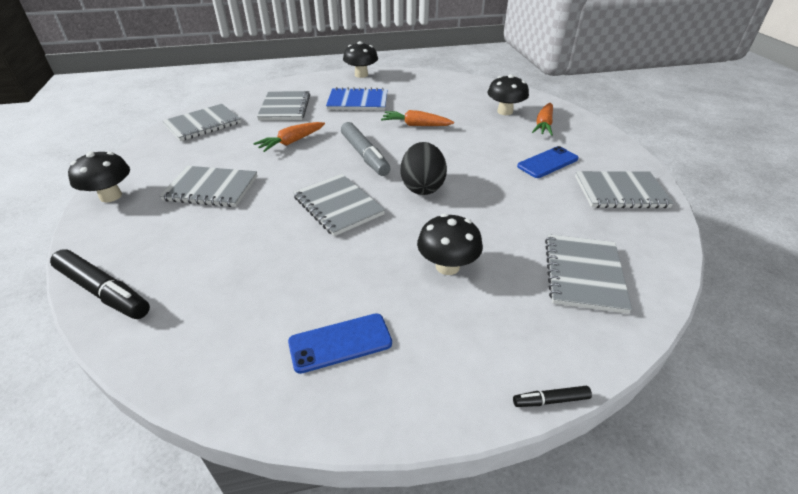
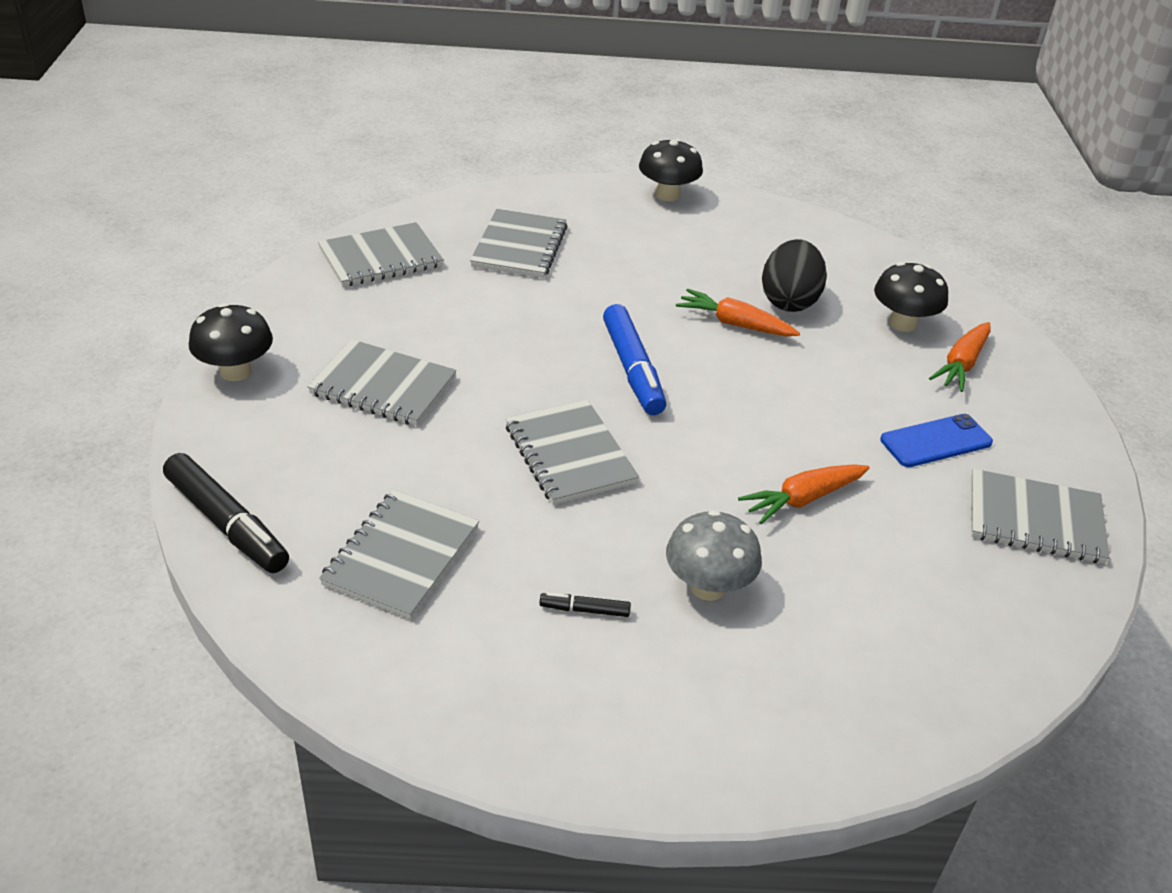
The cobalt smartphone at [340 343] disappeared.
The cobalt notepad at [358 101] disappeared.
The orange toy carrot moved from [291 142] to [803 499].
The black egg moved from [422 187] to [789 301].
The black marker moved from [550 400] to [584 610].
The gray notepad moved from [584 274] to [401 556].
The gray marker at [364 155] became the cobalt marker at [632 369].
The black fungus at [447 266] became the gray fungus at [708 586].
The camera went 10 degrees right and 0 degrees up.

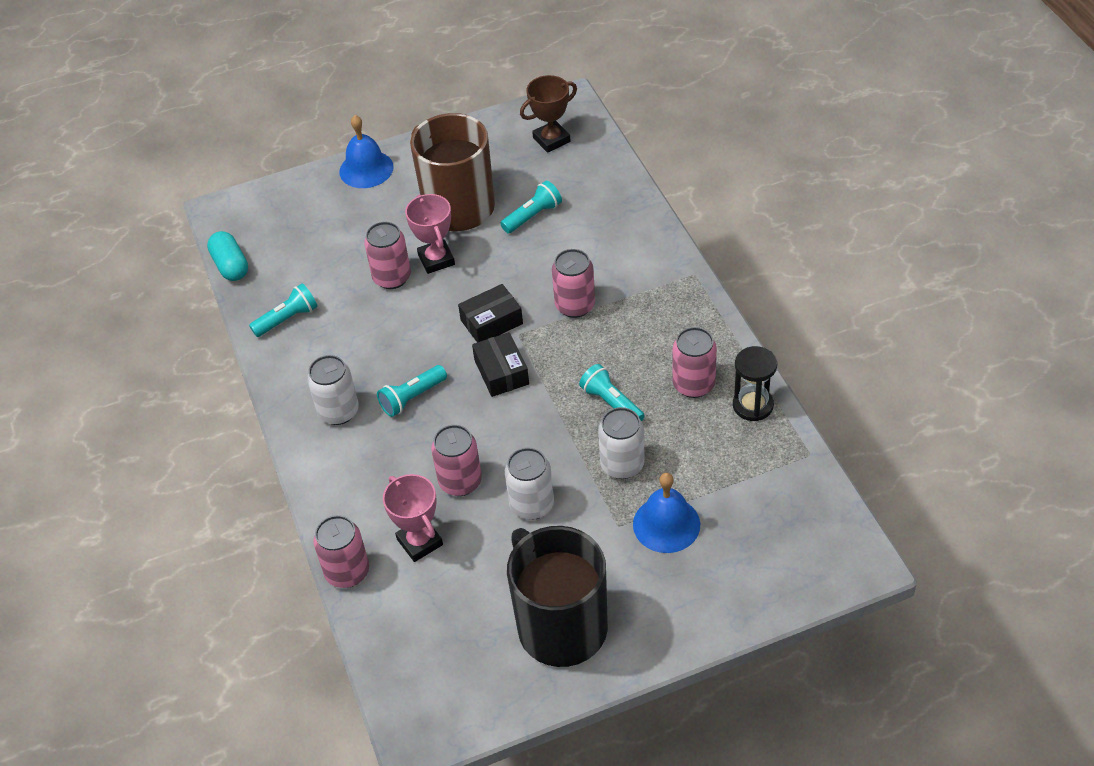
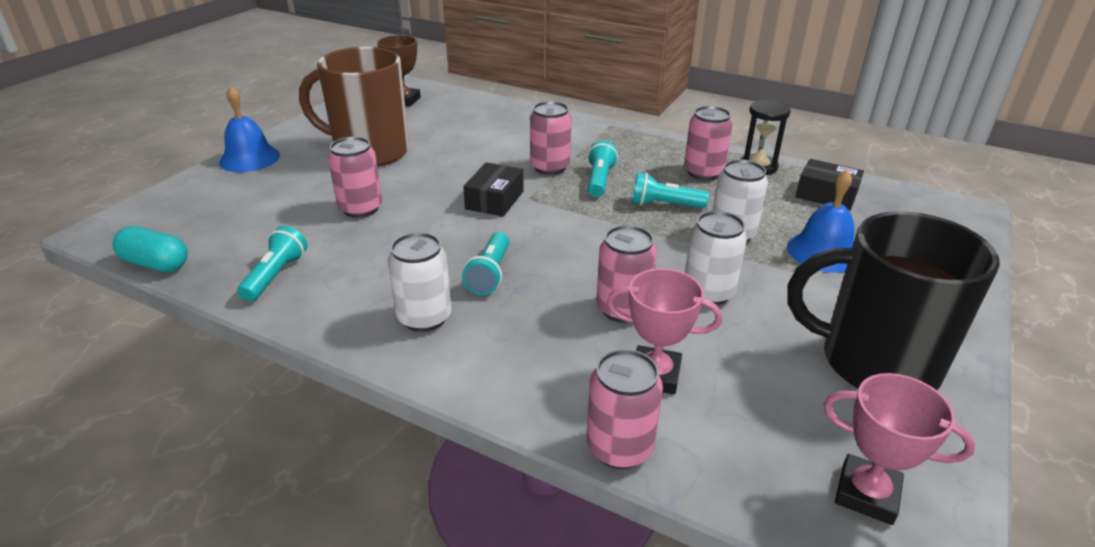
The pink trophy moved from [436 260] to [866 494].
The black box moved from [501 372] to [826 195].
The aqua torch moved from [533 216] to [599 180].
The camera went 45 degrees left and 15 degrees down.

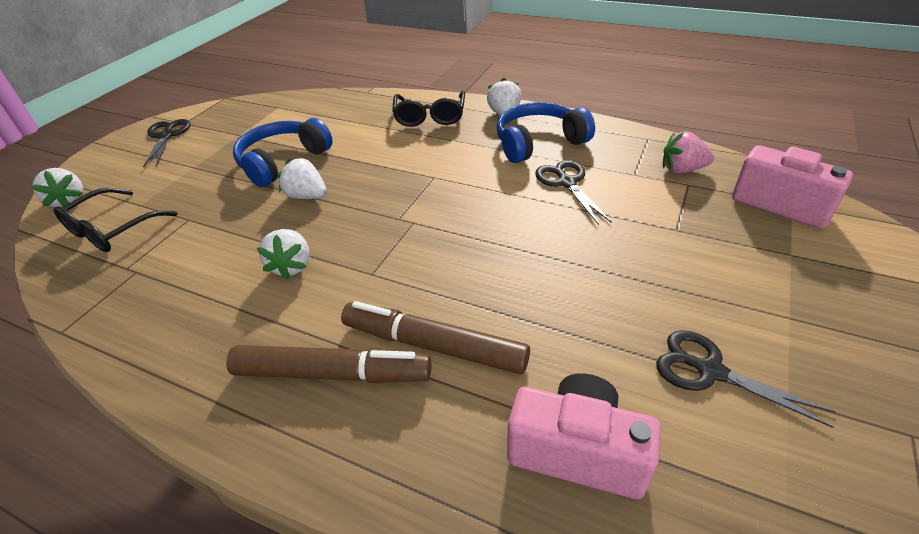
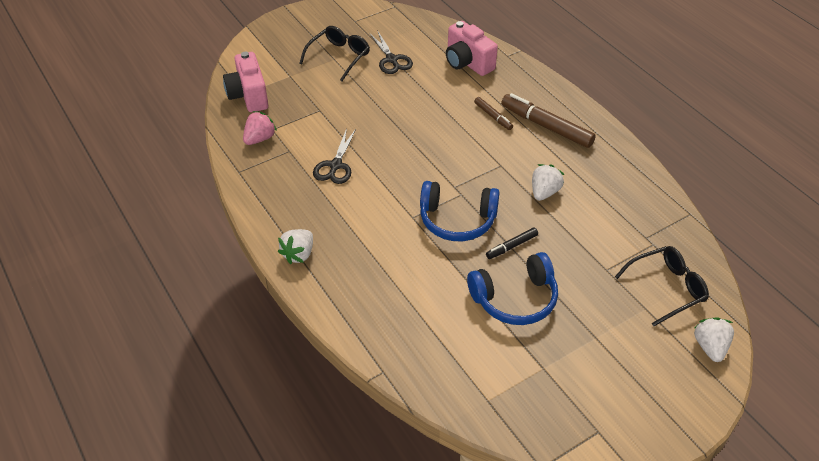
The black shears at [166 136] disappeared.
The black spectacles moved from [430 116] to [339 57].
The cobalt over-ear headphones moved from [538 143] to [457 220].
The pure white berry at [307 196] was replaced by the black marker at [511 246].
The pink berry at [682 170] turned 90 degrees counterclockwise.
The russet marker at [434 345] changed to 0.52 times the size.
The camera went 150 degrees left and 5 degrees up.

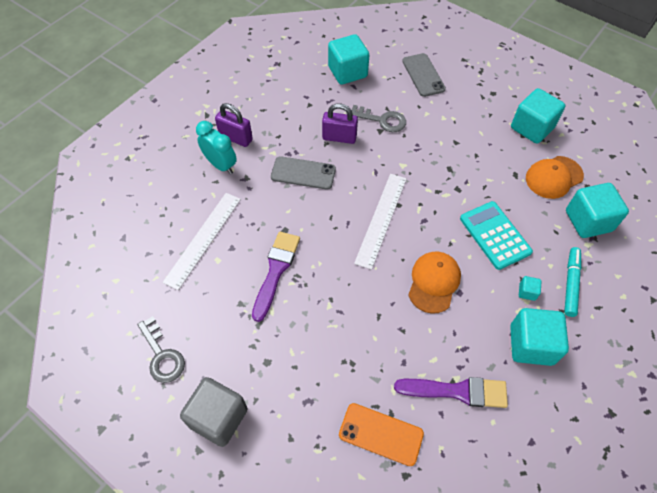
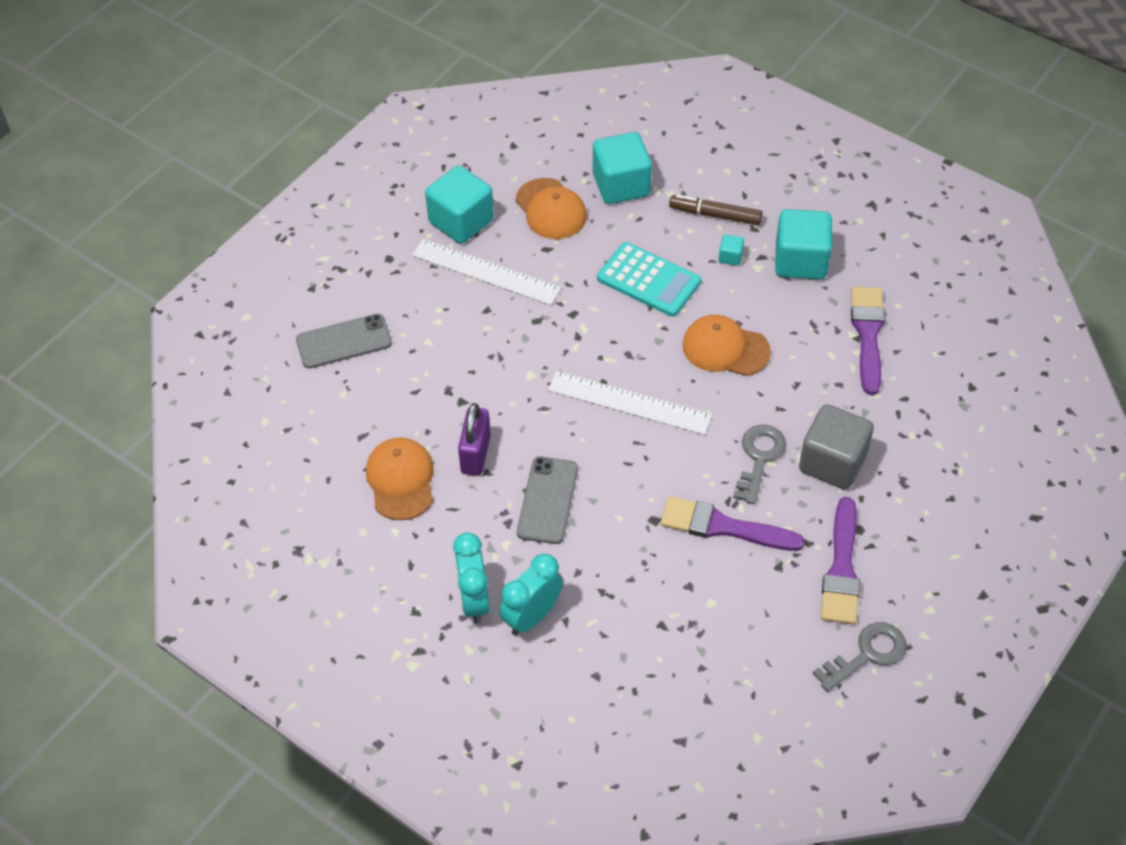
The aqua solid cube at [347 72] disappeared.
The orange smartphone at [381 434] disappeared.
The orange peaked cap at [401 480] appeared.
The purple paint brush at [841 568] appeared.
The pure white straightedge moved from [203 239] to [486 272].
The gray solid cube moved from [218 417] to [832 462].
The gray key moved from [382 120] to [759 458].
The purple small lock at [236 138] was replaced by the aqua bedside clock at [474 600].
The aqua marker at [570 284] became the russet marker at [715 215].
The aqua calculator at [495 235] turned 120 degrees counterclockwise.
The camera went 90 degrees left and 5 degrees down.

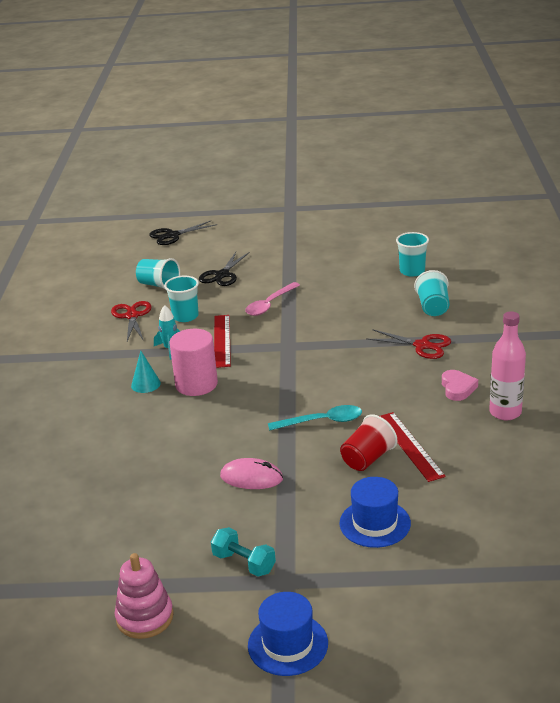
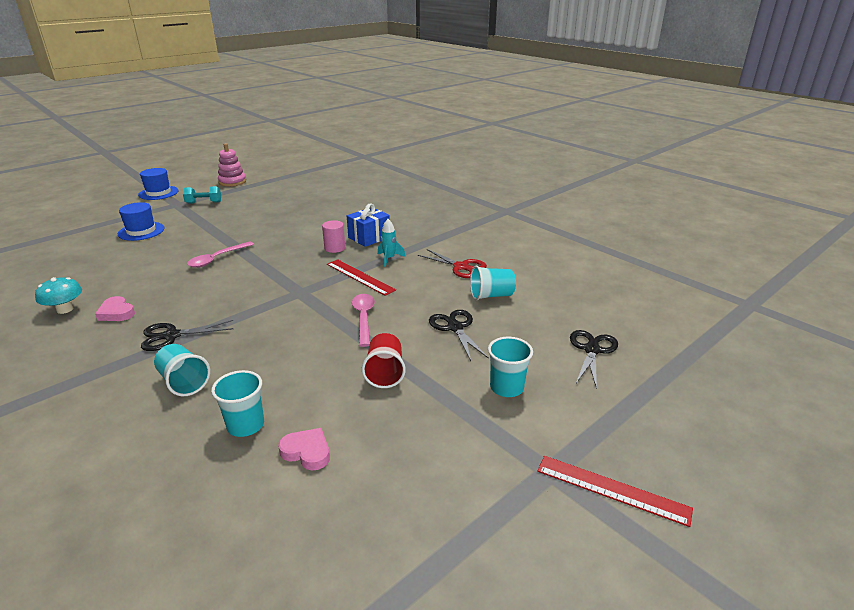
The pink mouse at [251 477] disappeared.
The pink heart shape at [307 452] appeared.
The aqua tumbler moved from [185 316] to [506 387].
The scarlet tumbler moved from [367 459] to [385 373].
The scarlet straightedge moved from [409 446] to [612 489].
The aqua cone at [145 384] was replaced by the cobalt wrapped gift at [369 237].
The pink flask at [505 412] was replaced by the aqua fungus at [65 309].
The aqua teaspoon at [322 421] became the pink teaspoon at [216 259].
The scarlet shears at [422 345] became the black shears at [171 336].
The pink cylinder at [196 384] changed to 0.62 times the size.
The camera went 135 degrees right and 0 degrees up.

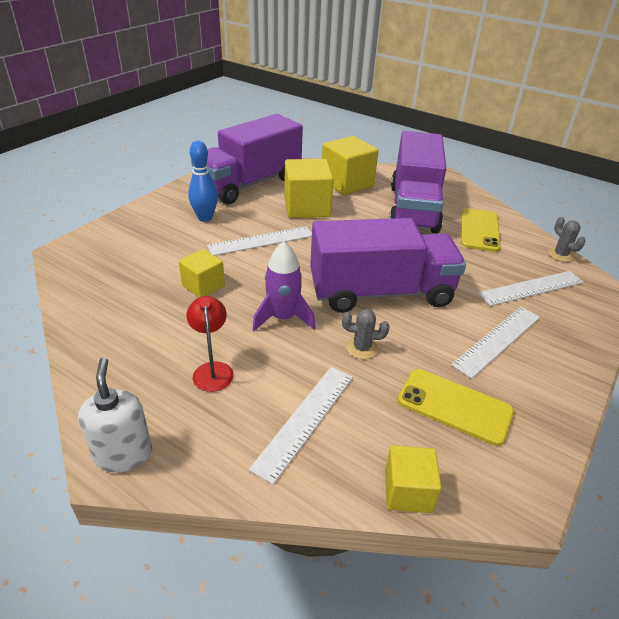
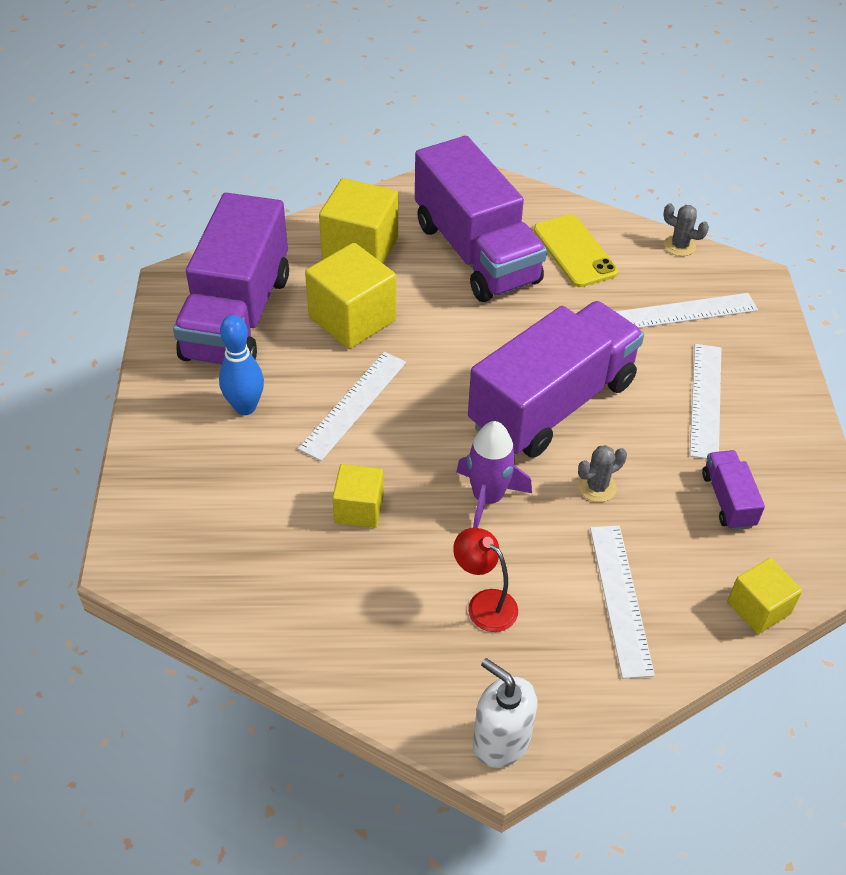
The golden smartphone at [454 406] was replaced by the purple toy truck at [727 500].
The pure white straightedge at [531 288] turned 45 degrees clockwise.
The camera went 35 degrees left and 10 degrees up.

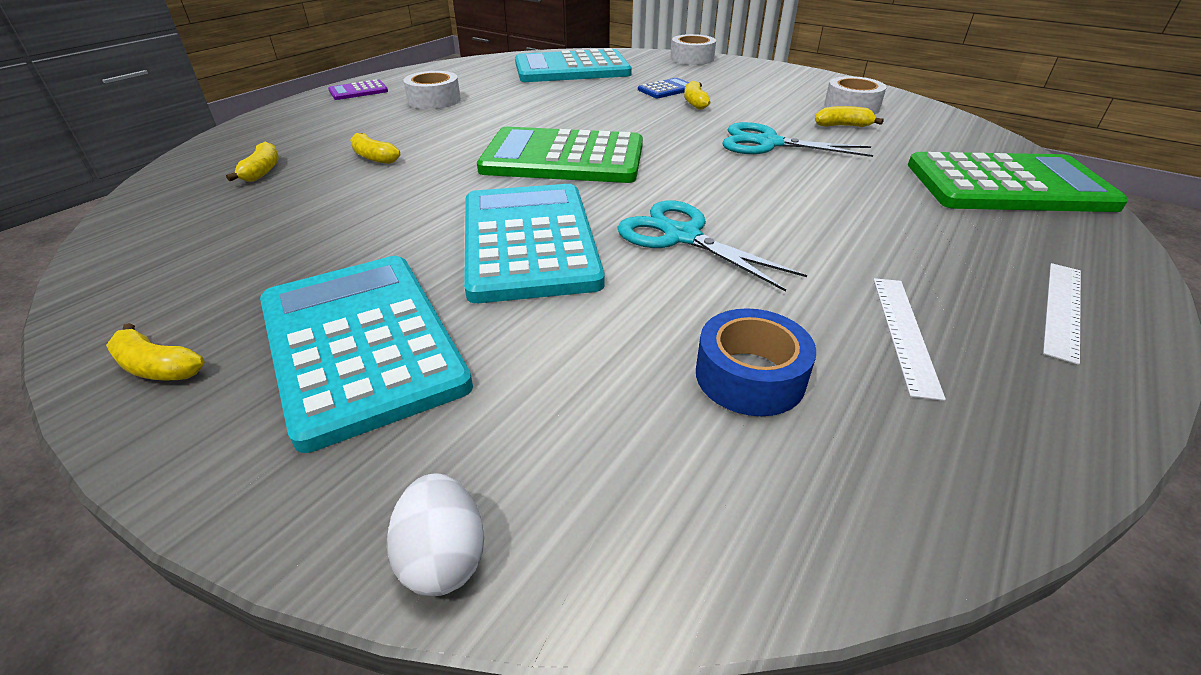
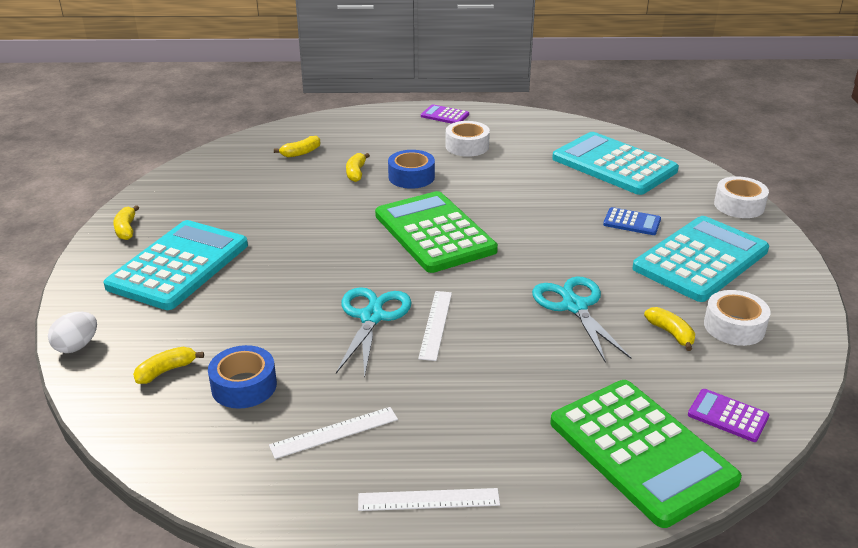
The cobalt roll of tape at [411 177] appeared.
The pure white straightedge at [435 324] appeared.
The purple calculator at [727 416] appeared.
The aqua calculator moved from [528 242] to [700 259].
The golden banana fruit moved from [695 102] to [166 371].
The camera went 55 degrees right and 5 degrees down.

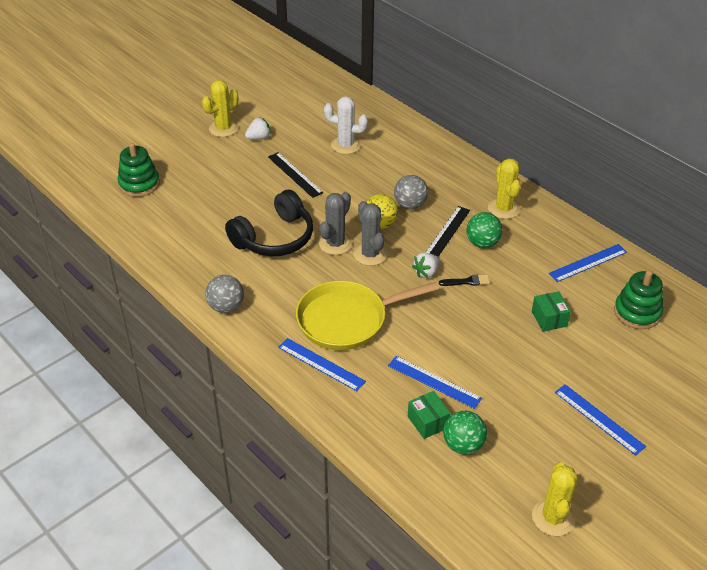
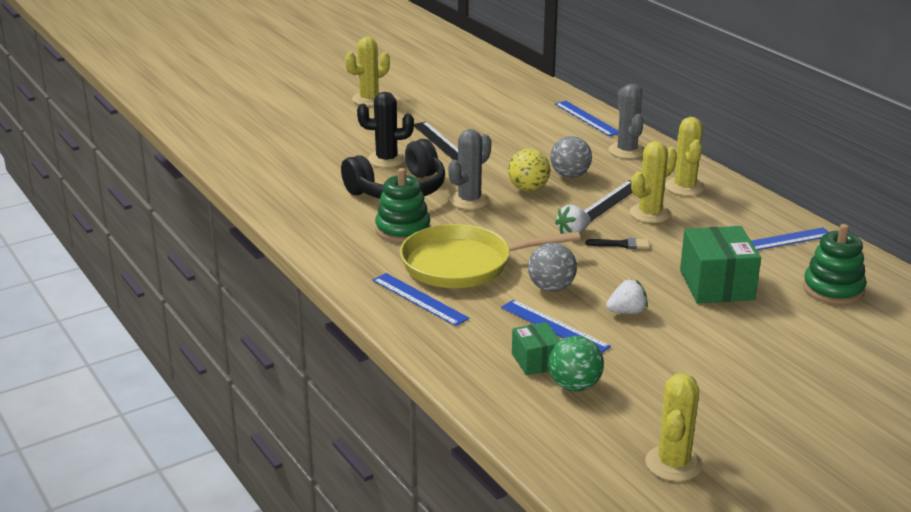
The pure white prickly plant at [345 145] disappeared.
The black prickly plant at [386 160] appeared.
The green ring stacker moved from [139 184] to [403 229].
The gray ball moved from [226 307] to [551 288].
The pure white berry moved from [259 137] to [627 312].
The gray prickly plant moved from [370 254] to [627 151].
The cobalt straightedge moved from [599 419] to [587 118].
The green ball at [482 243] was replaced by the golden prickly plant at [650 213].
The green box at [549 319] changed to 1.75 times the size.
The camera went 10 degrees right and 15 degrees down.

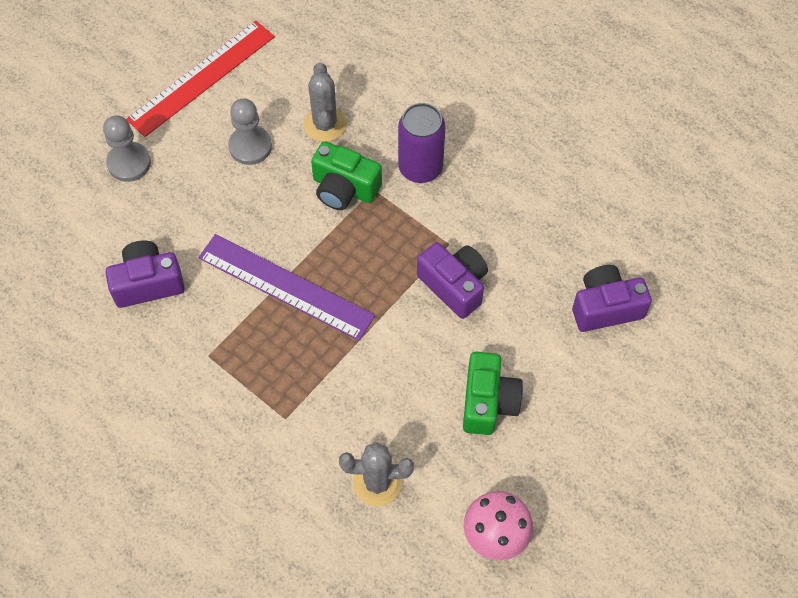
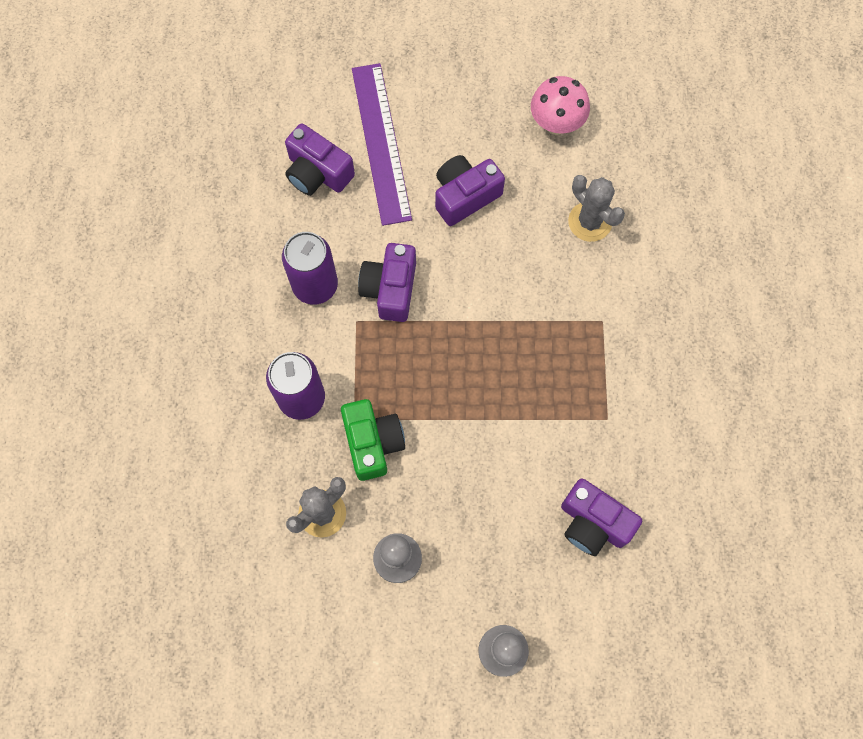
The scarlet straightedge at [202 78] disappeared.
The purple can at [315 285] appeared.
The purple straightedge moved from [285 286] to [381 143].
The green compact camera at [488 402] became the purple compact camera at [465 196].
The camera went 130 degrees left and 10 degrees up.

